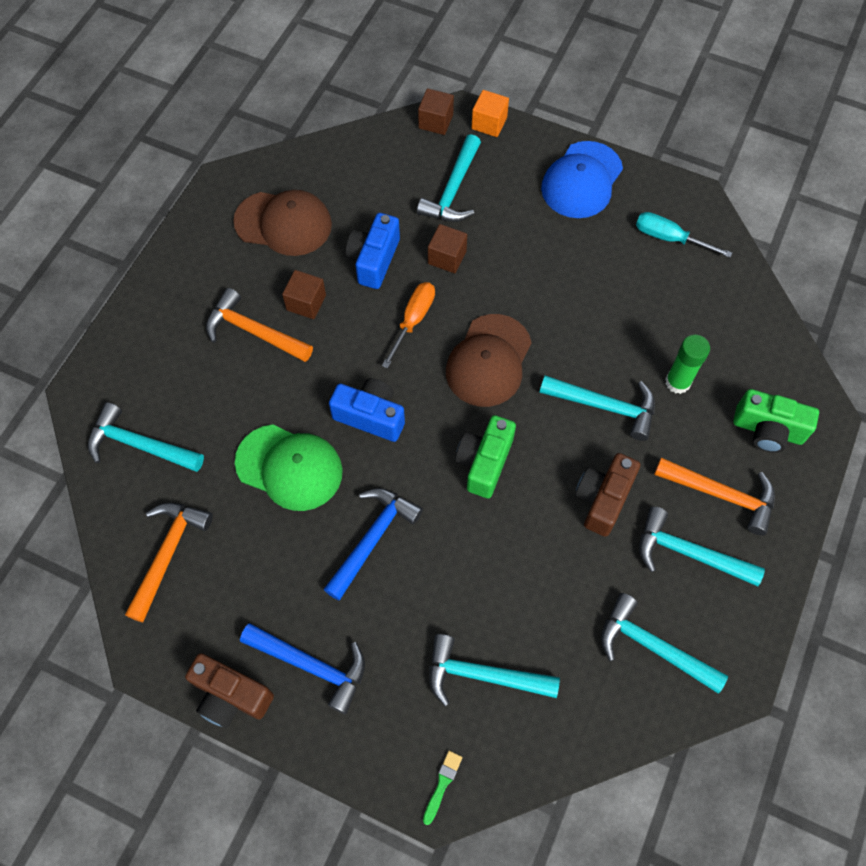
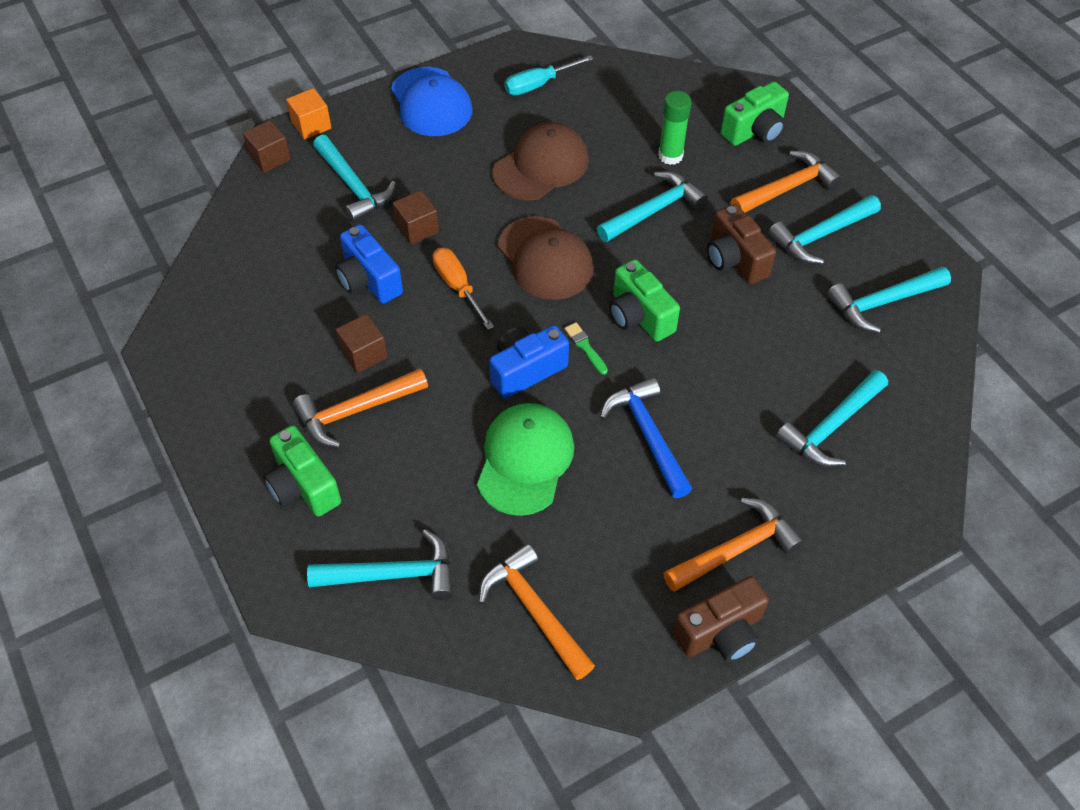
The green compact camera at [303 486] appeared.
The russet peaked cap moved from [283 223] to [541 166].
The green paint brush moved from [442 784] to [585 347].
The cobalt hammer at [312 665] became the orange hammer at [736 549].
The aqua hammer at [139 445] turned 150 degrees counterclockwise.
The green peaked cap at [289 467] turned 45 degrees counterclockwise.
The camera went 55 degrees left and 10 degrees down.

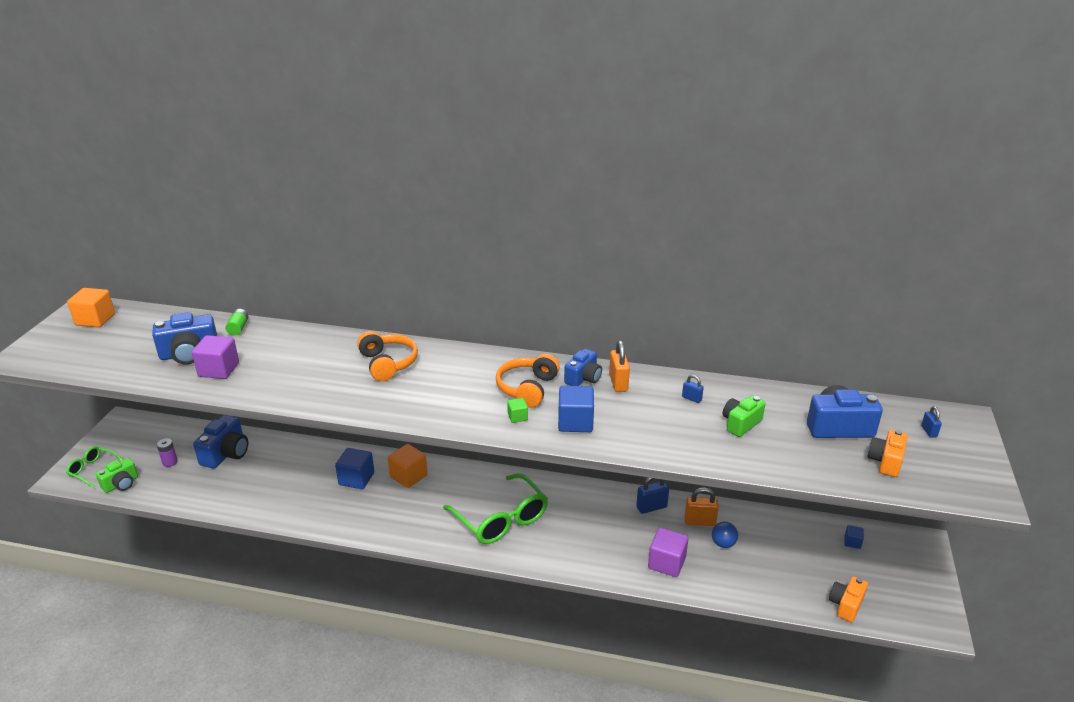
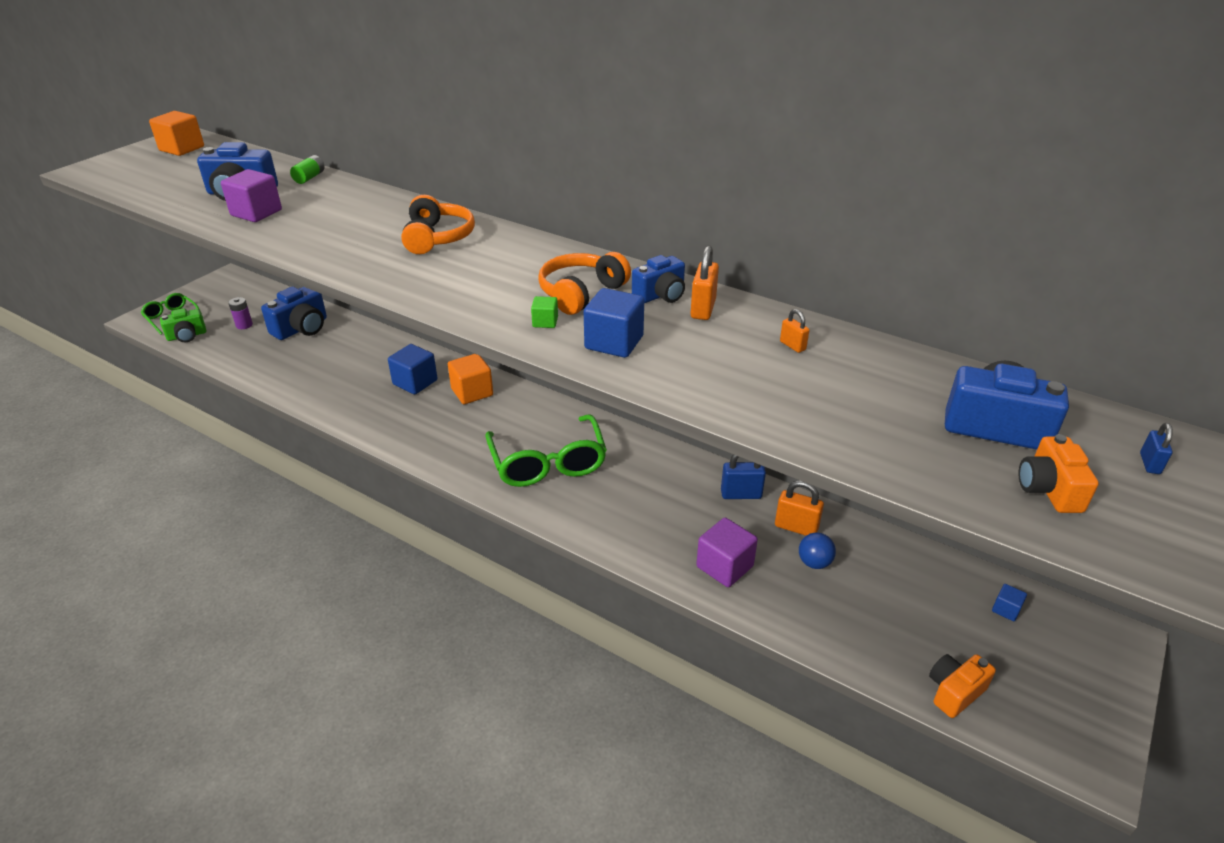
The green compact camera at [740 424] disappeared.
The cobalt small lock at [691 398] became the orange small lock at [792 346].
The orange compact camera at [885 461] turned 45 degrees counterclockwise.
The camera went 20 degrees right and 5 degrees up.

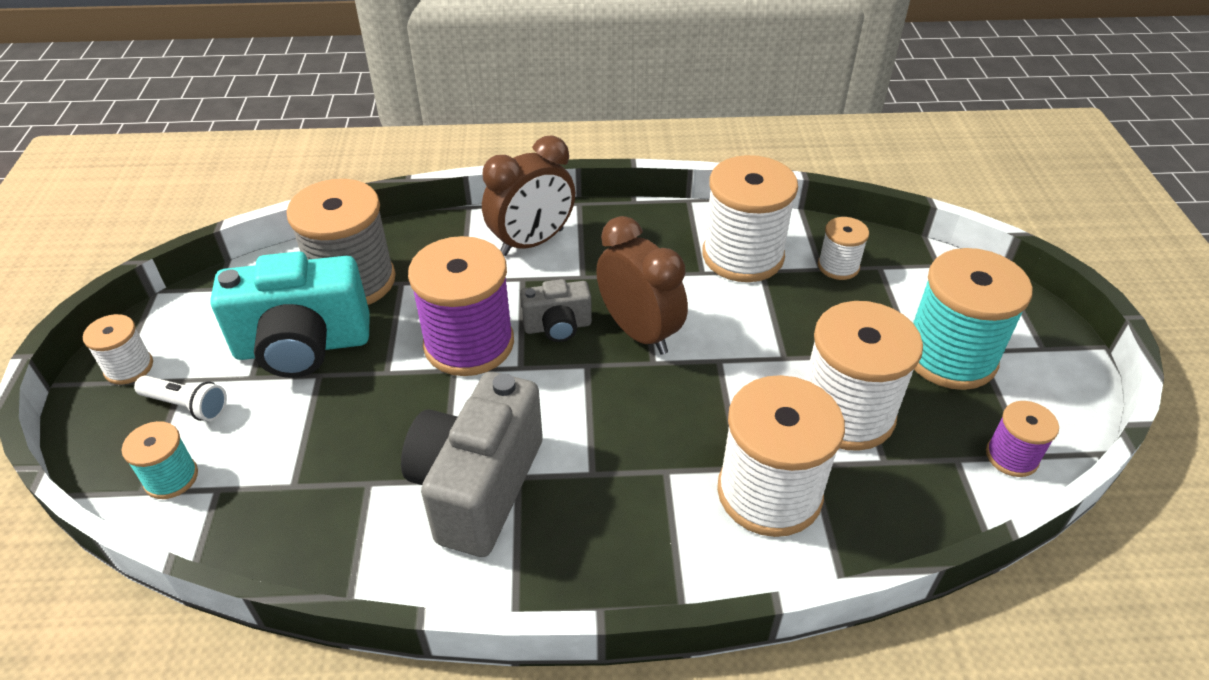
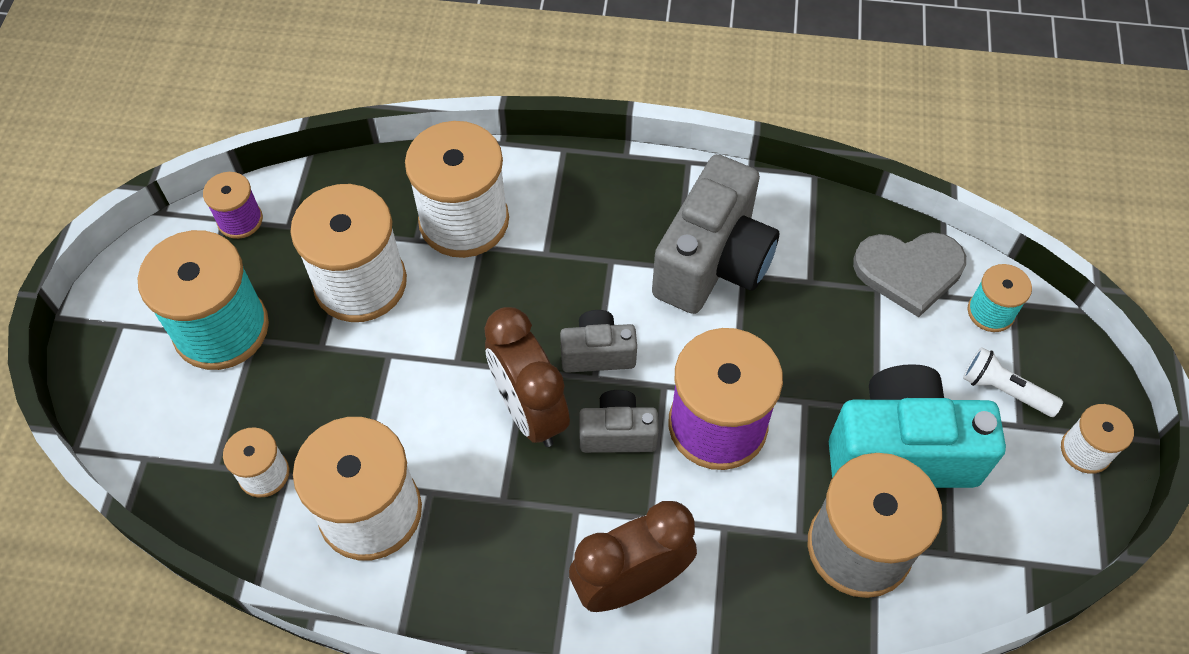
The gray compact camera at [598 353] appeared.
The gray heart shape at [909 271] appeared.
The camera went 170 degrees left and 15 degrees up.

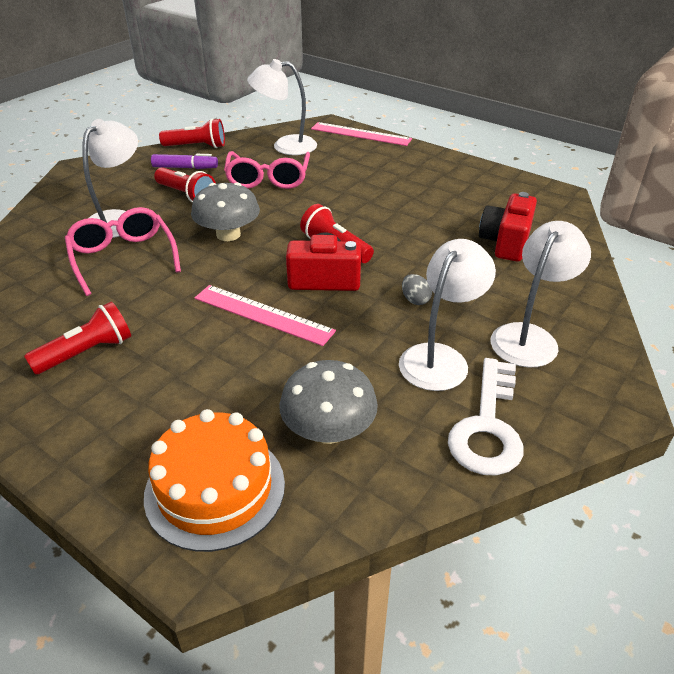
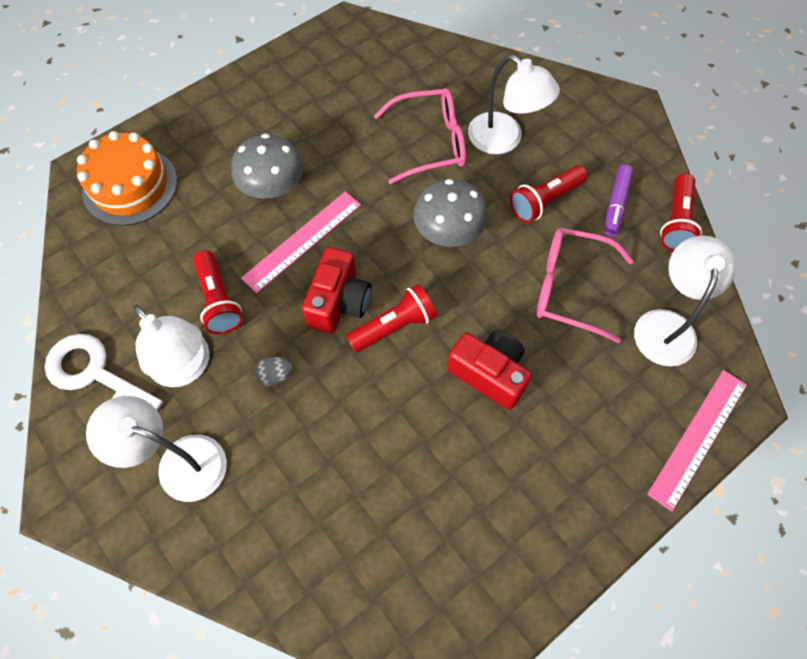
The scarlet torch moved from [87 352] to [218 300].
The gray fungus moved from [328 430] to [272 186].
The scarlet compact camera moved from [505 242] to [489 373].
The pure white lamp at [529 337] turned 150 degrees clockwise.
The camera went 105 degrees right and 25 degrees up.

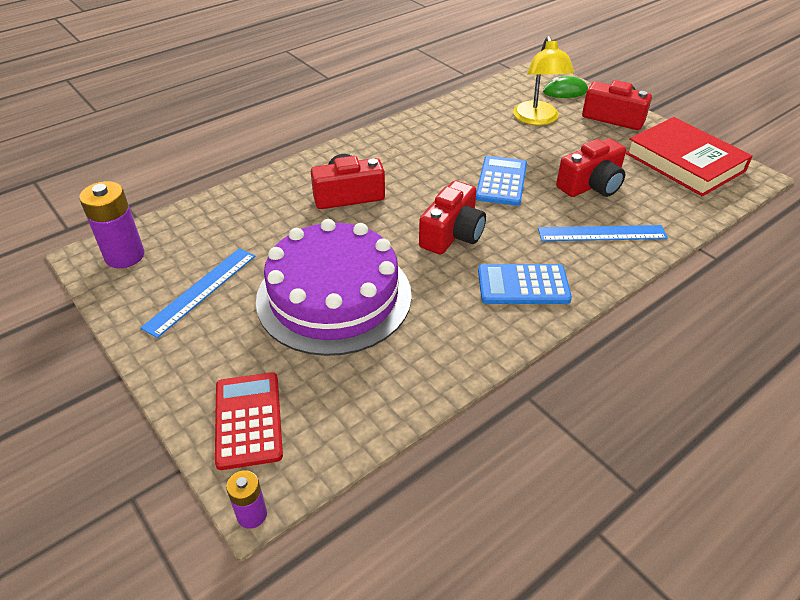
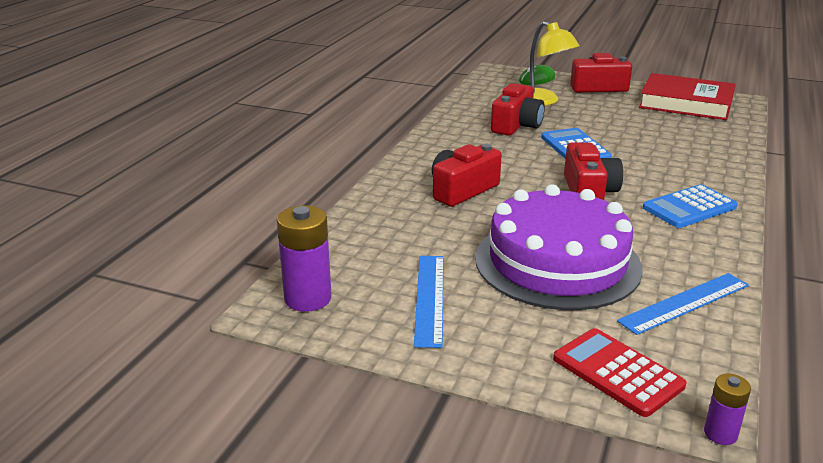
The cobalt straightedge moved from [602 233] to [685 303].
The scarlet compact camera moved from [591 185] to [516 125].
The camera went 30 degrees left and 15 degrees down.

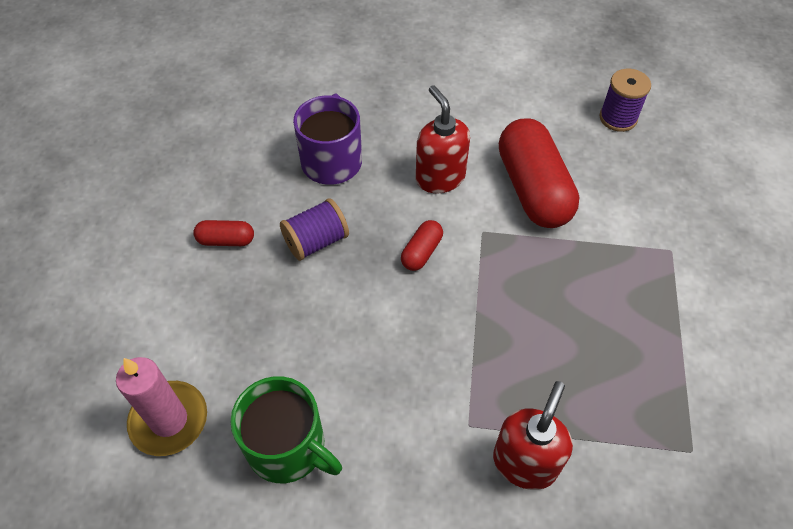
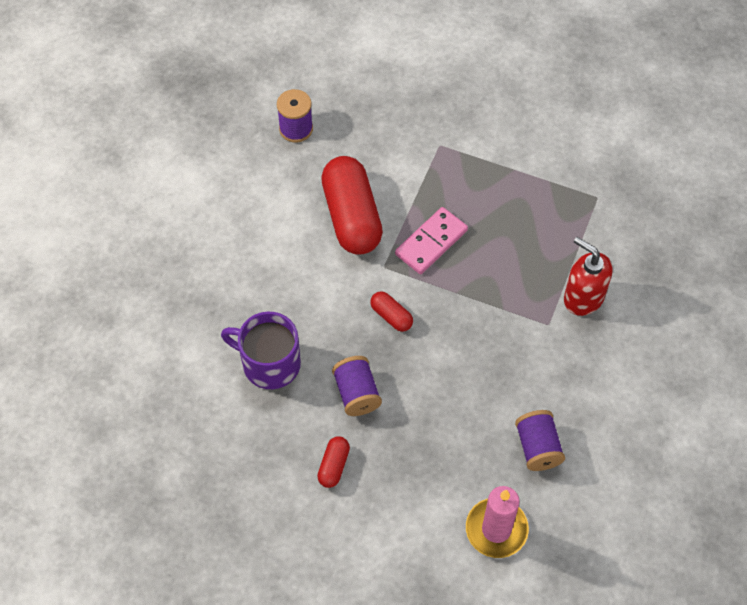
The scarlet soap dispenser at [440 177] disappeared.
The pink domino tile at [431 242] appeared.
The green tea mug at [288 447] was replaced by the purple reel of thread at [537 447].
The scarlet capsule at [533 189] turned 75 degrees clockwise.
The camera went 75 degrees left and 5 degrees up.

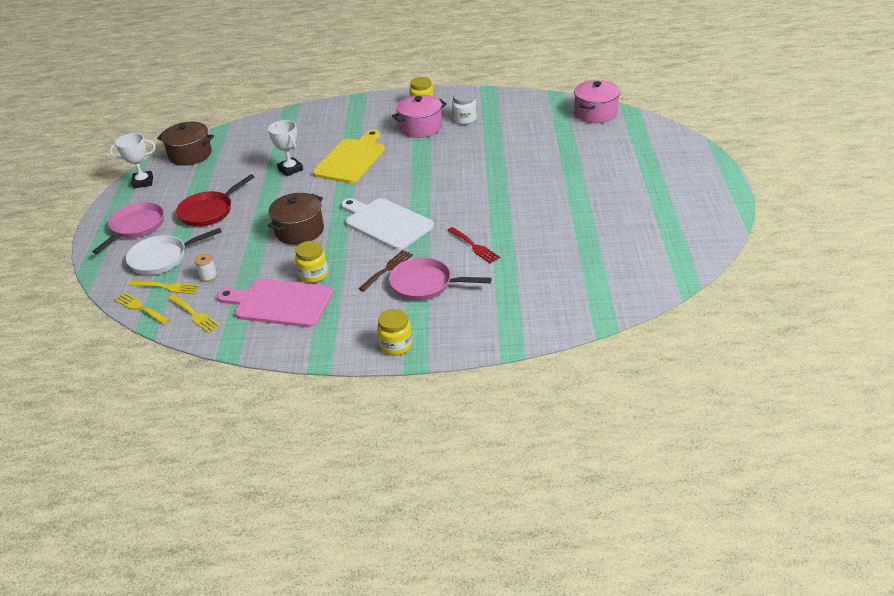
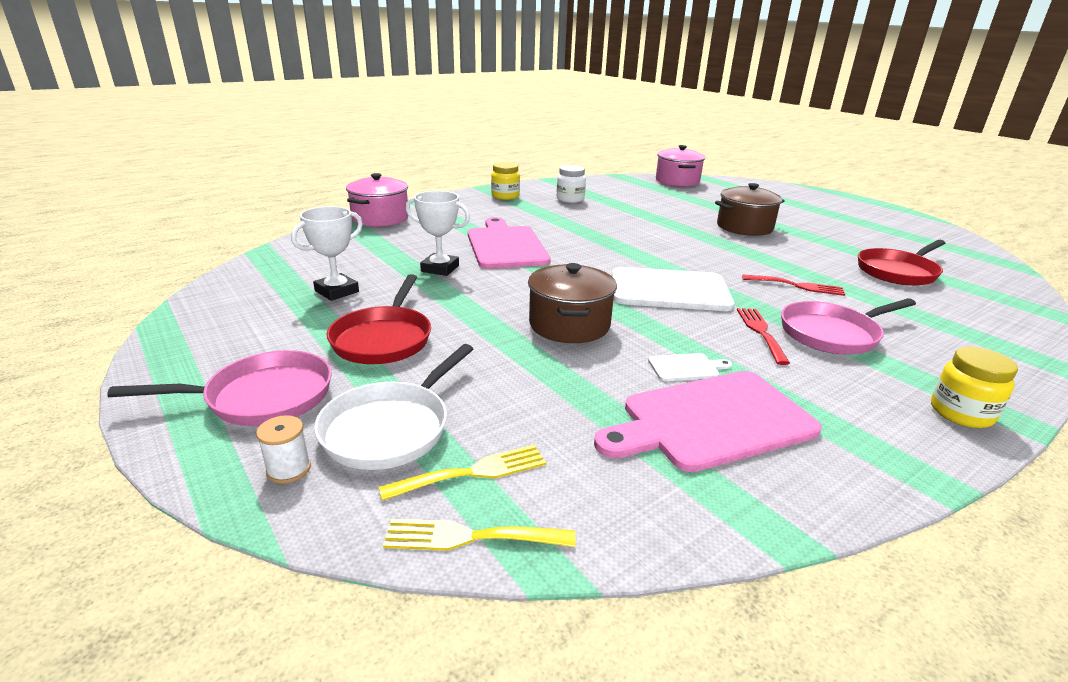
The golden fork at [195 315] disappeared.
The scarlet skillet at [898 271] appeared.
The pure white trophy moved from [143 182] to [337 291].
The russet cooking pot moved from [190 155] to [744 227].
The pure white reel of thread moved from [208 276] to [289 469].
The pink cooking pot moved from [421 128] to [380 218].
The golden jar at [313 275] was replaced by the pure white chopping board at [686 367].
The golden chopping board at [351 159] became the pink chopping board at [506 246].
The russet fork at [387 269] became the scarlet fork at [761 332].
The pink skillet at [135 227] turned 90 degrees clockwise.
The camera went 40 degrees left and 10 degrees down.

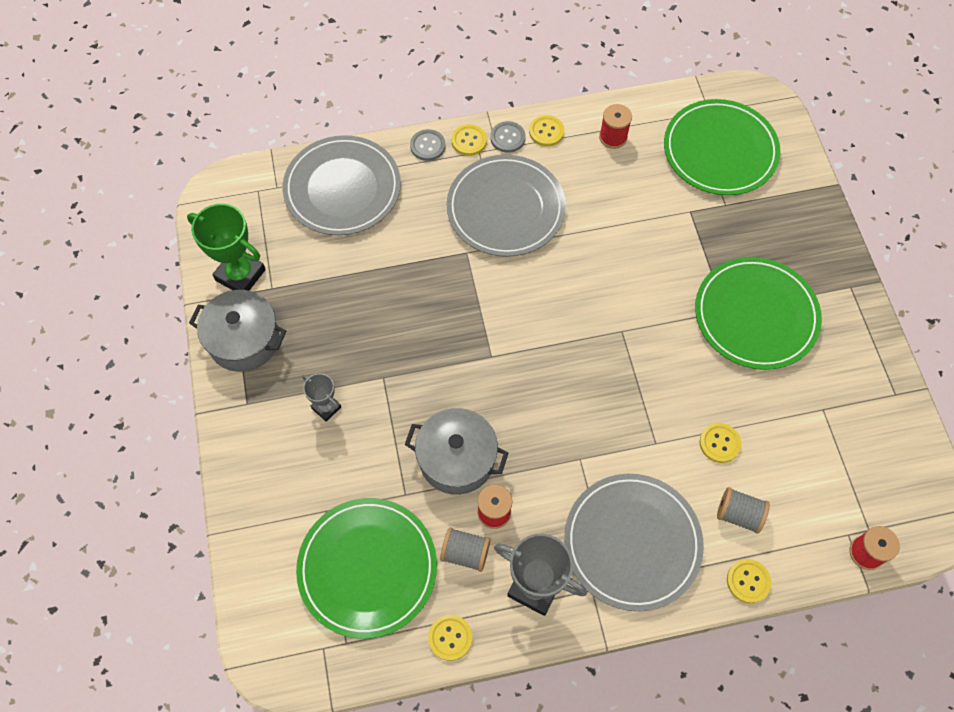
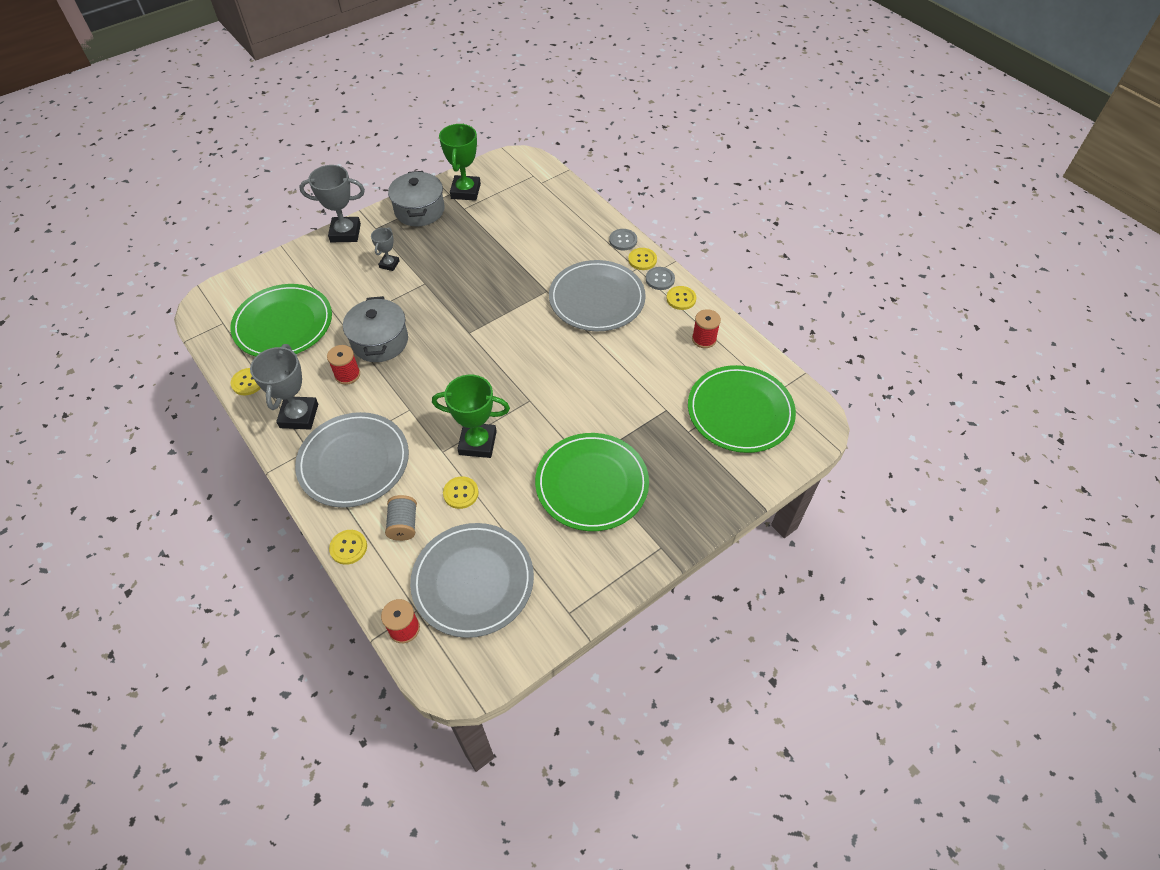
The gray reel of thread at [465 553] disappeared.
The gray trophy at [345 233] appeared.
The green trophy at [477 443] appeared.
The gray plate moved from [342 188] to [473 581].
The camera went 65 degrees right and 10 degrees down.

